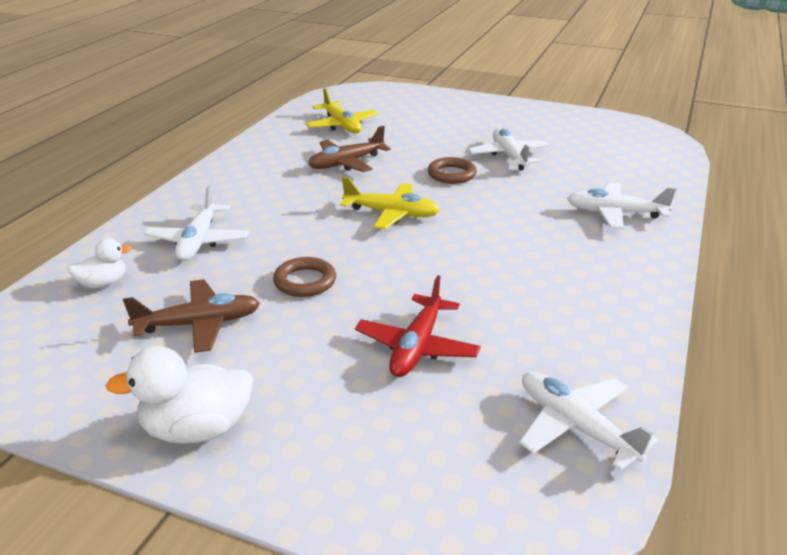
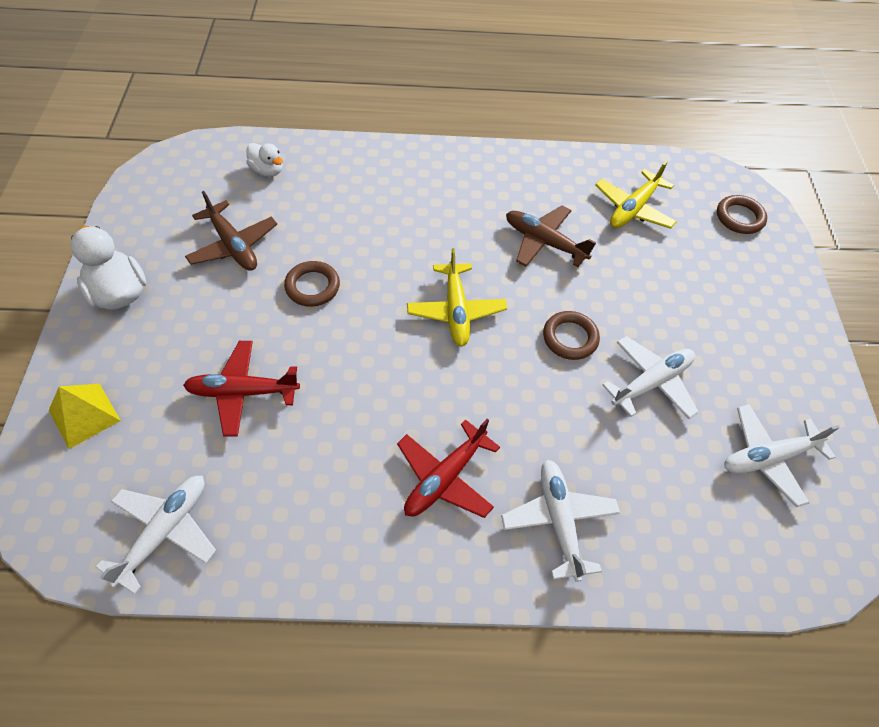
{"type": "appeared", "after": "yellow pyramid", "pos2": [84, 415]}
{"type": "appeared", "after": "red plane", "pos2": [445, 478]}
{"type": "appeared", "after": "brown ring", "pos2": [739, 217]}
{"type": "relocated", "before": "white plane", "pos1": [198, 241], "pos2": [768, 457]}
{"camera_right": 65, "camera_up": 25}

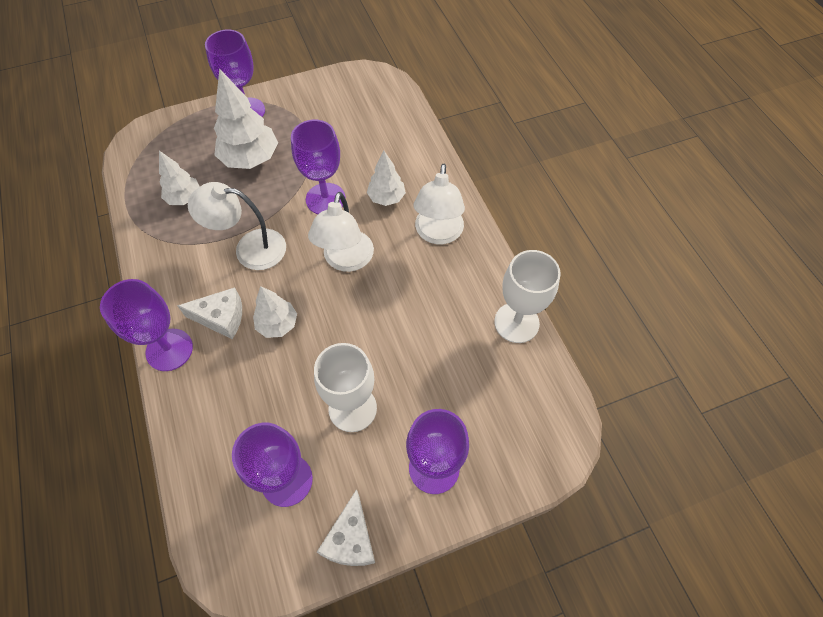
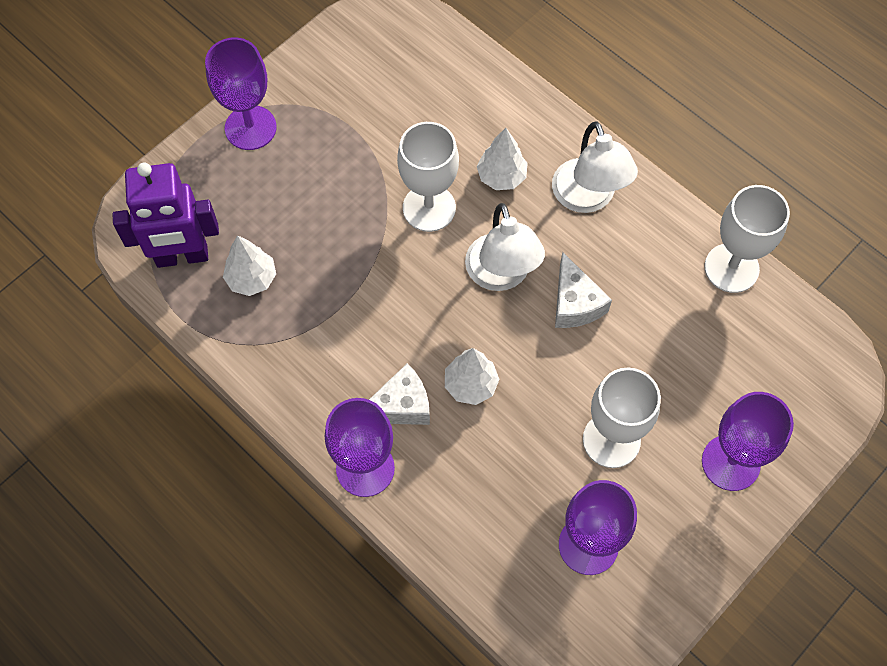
{"type": "missing", "before": "white lamp", "pos1": [250, 249]}
{"type": "missing", "before": "white tree", "pos1": [250, 159]}
{"type": "appeared", "after": "purple robot", "pos2": [182, 256]}
{"type": "relocated", "before": "white cheese", "pos1": [351, 539], "pos2": [575, 303]}
{"type": "colour", "before": "purple goblet", "after": "white goblet", "pos1": [325, 199], "pos2": [429, 208]}
{"camera_right": -25, "camera_up": 5}

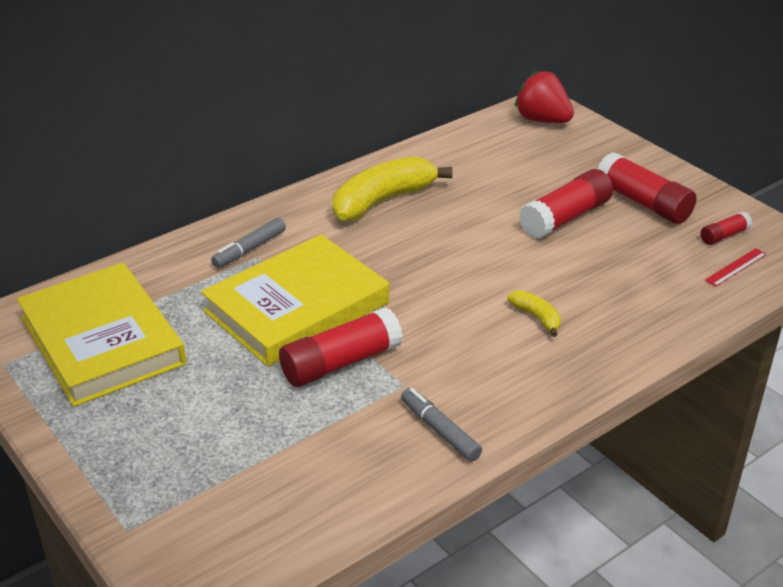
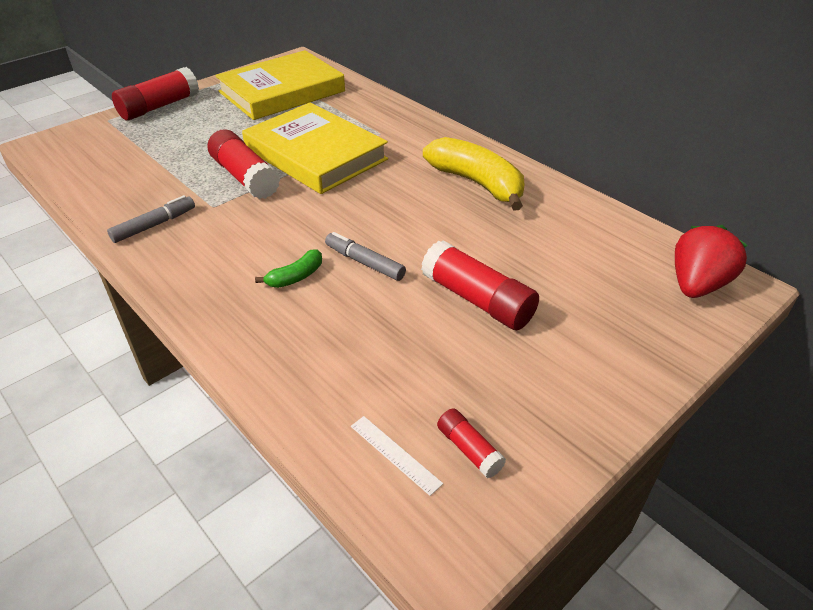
{"type": "relocated", "before": "grey marker", "pos1": [249, 249], "pos2": [364, 262]}
{"type": "relocated", "before": "red glue stick", "pos1": [643, 203], "pos2": [159, 106]}
{"type": "colour", "before": "yellow banana", "after": "green banana", "pos1": [537, 317], "pos2": [296, 277]}
{"type": "colour", "before": "red ruler", "after": "white ruler", "pos1": [736, 267], "pos2": [395, 454]}
{"camera_right": 85, "camera_up": 5}

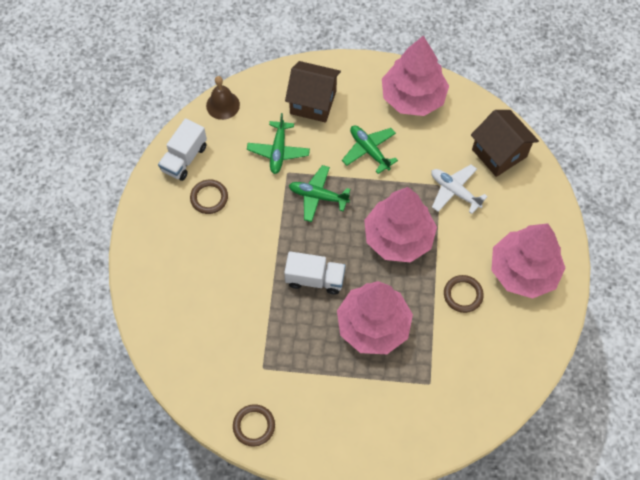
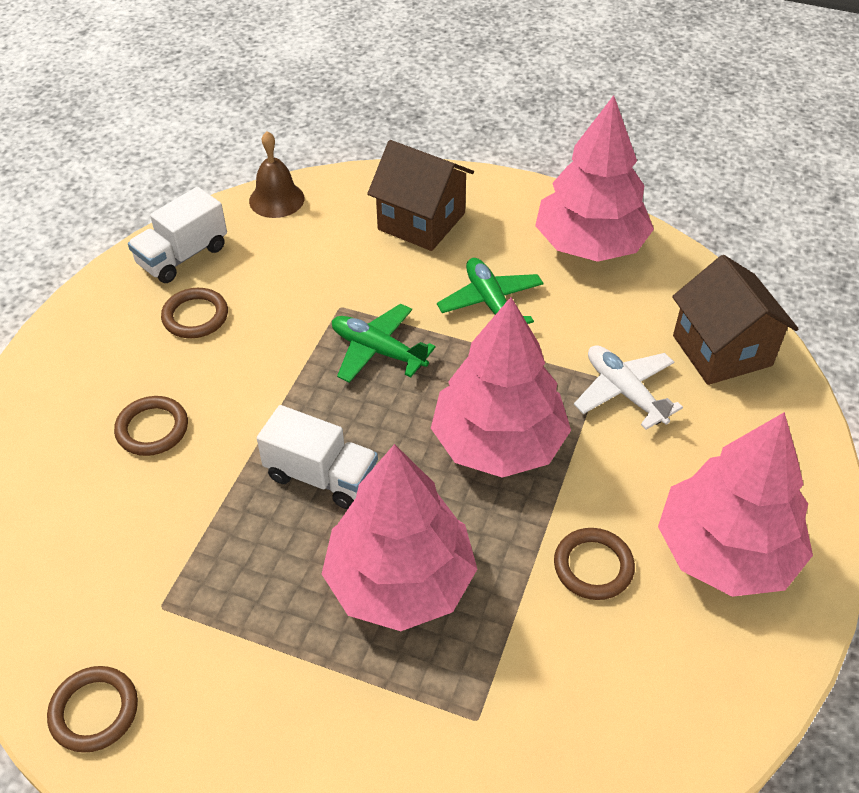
{"type": "missing", "before": "green plane", "pos1": [278, 151]}
{"type": "appeared", "after": "brown ring", "pos2": [152, 429]}
{"camera_right": 15, "camera_up": -15}

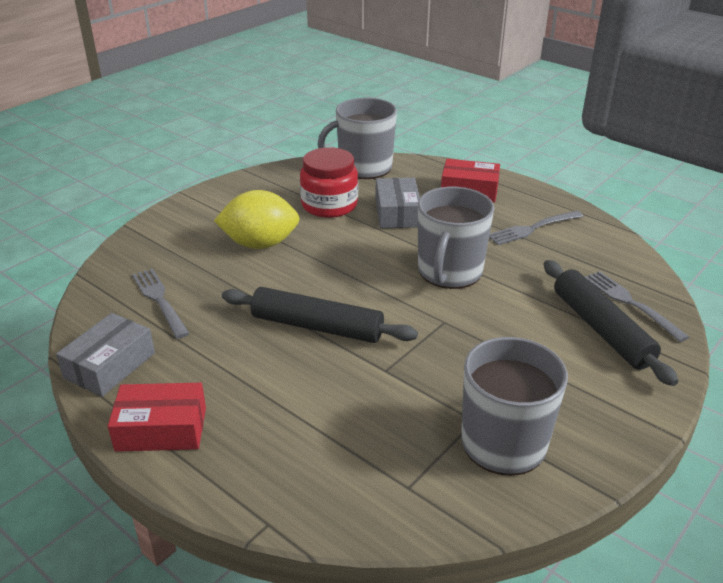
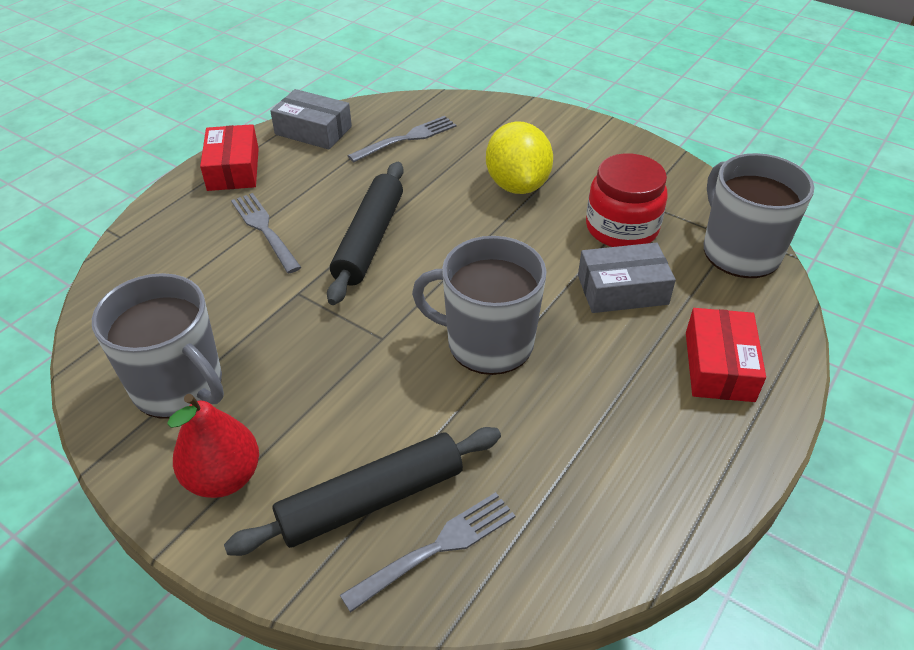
{"type": "appeared", "after": "red pear", "pos2": [223, 477]}
{"type": "relocated", "before": "grey fork", "pos1": [532, 229], "pos2": [264, 229]}
{"camera_right": 85, "camera_up": 10}

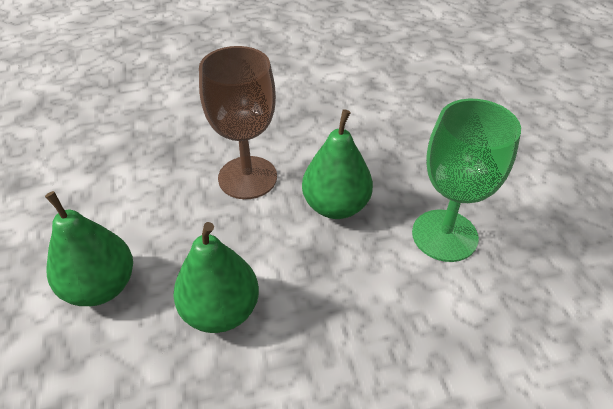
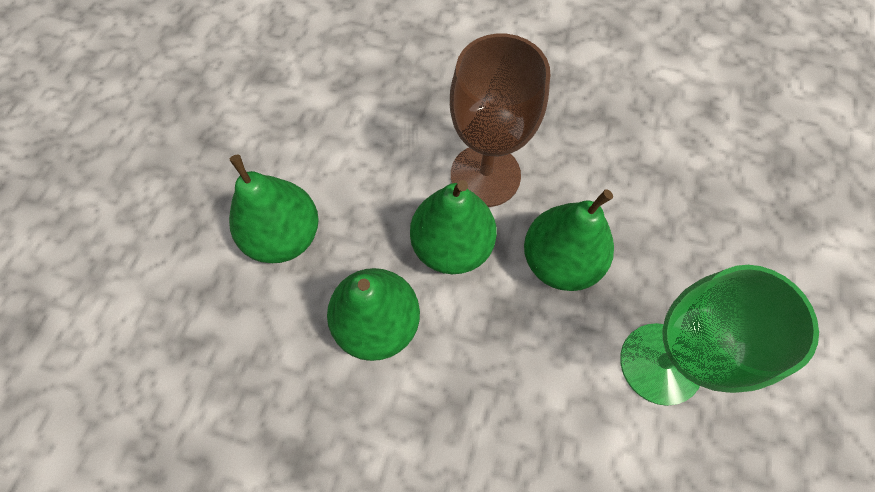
{"type": "appeared", "after": "green pear", "pos2": [452, 246]}
{"camera_right": 30, "camera_up": 20}

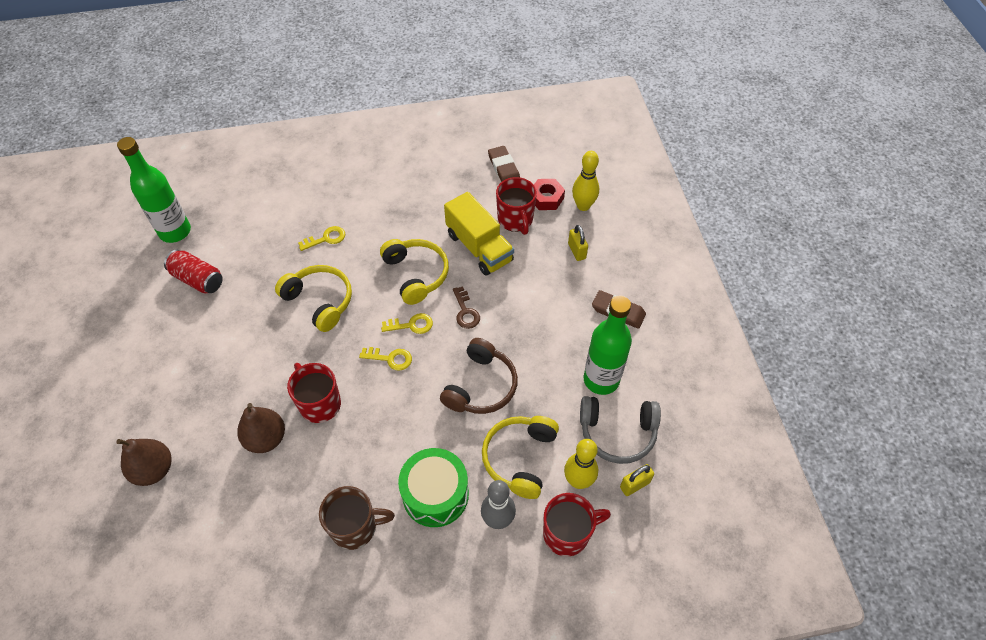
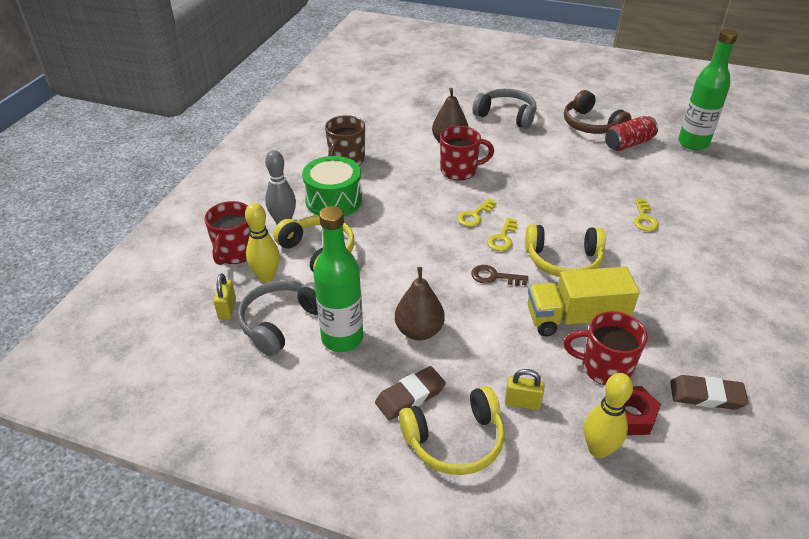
{"type": "appeared", "after": "grey headphones", "pos2": [506, 116]}
{"type": "relocated", "before": "brown pear", "pos1": [154, 470], "pos2": [419, 331]}
{"type": "relocated", "before": "yellow headphones", "pos1": [319, 301], "pos2": [455, 440]}
{"type": "relocated", "before": "brown headphones", "pos1": [480, 386], "pos2": [591, 125]}
{"camera_right": 120, "camera_up": -15}

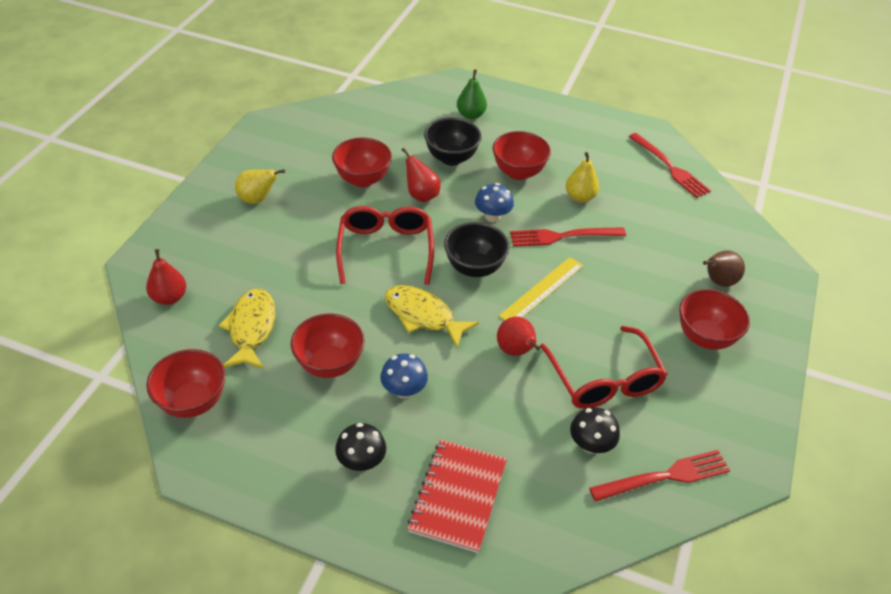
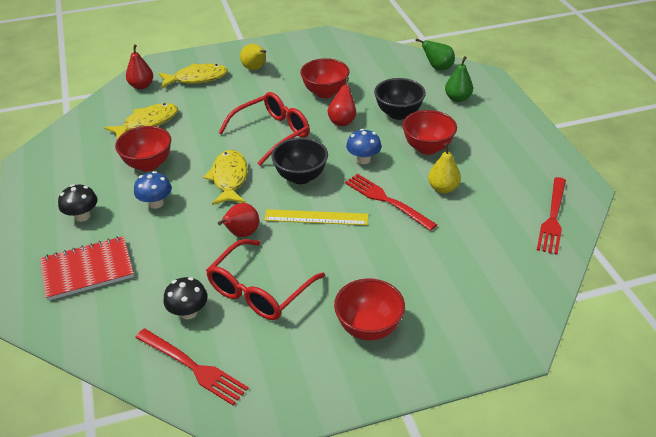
{"type": "missing", "before": "red bowl", "pos1": [193, 402]}
{"type": "missing", "before": "brown pear", "pos1": [718, 281]}
{"type": "appeared", "after": "yellow fish", "pos2": [197, 78]}
{"type": "appeared", "after": "green pear", "pos2": [437, 68]}
{"camera_right": 55, "camera_up": -5}

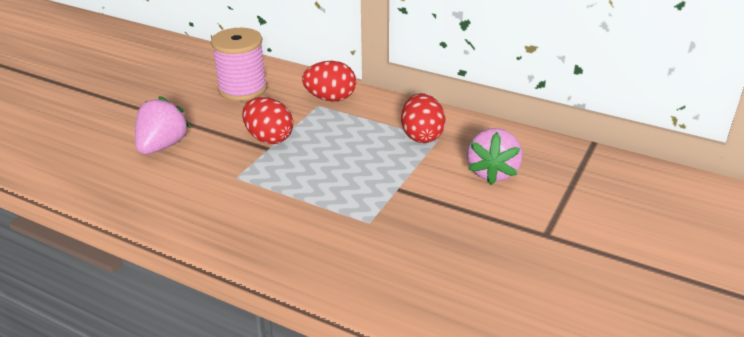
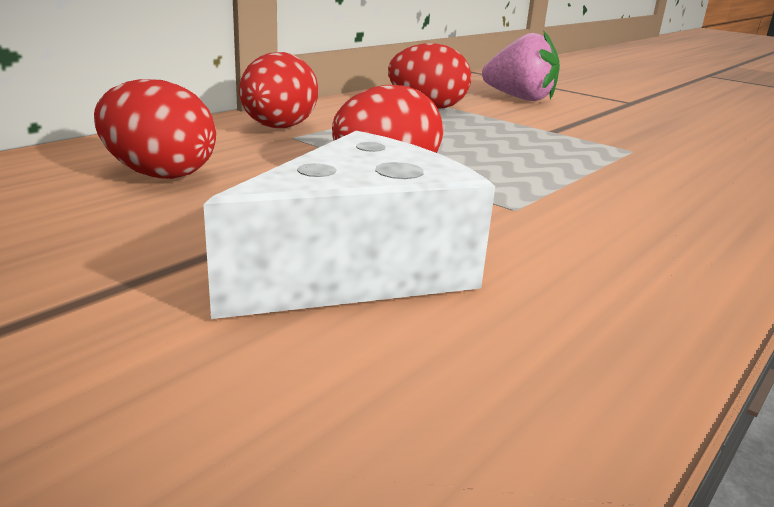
{"type": "exchanged", "before": "pink strawberry", "after": "white cheese", "pos1": [162, 146], "pos2": [360, 268]}
{"type": "exchanged", "before": "pink spool", "after": "red egg", "pos1": [242, 89], "pos2": [159, 174]}
{"camera_right": -80, "camera_up": -10}

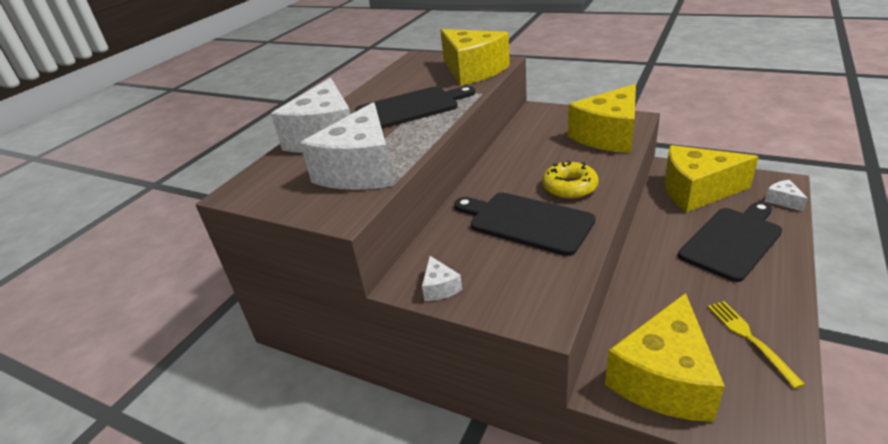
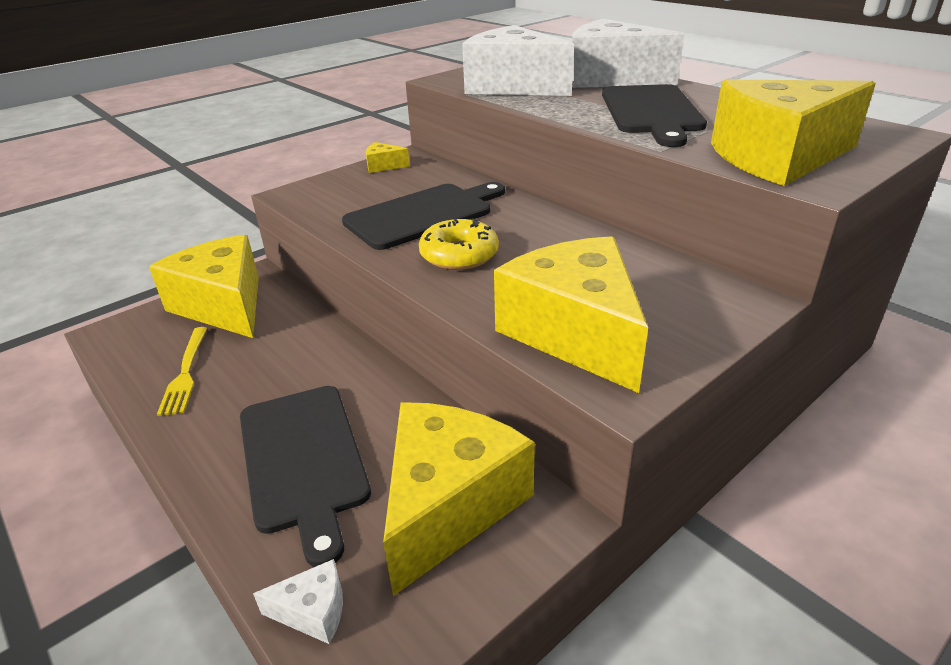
{"type": "colour", "before": "white cheese", "after": "yellow cheese", "pos1": [440, 287], "pos2": [383, 166]}
{"type": "spun", "before": "yellow fork", "pos1": [749, 338], "pos2": [185, 373], "turn": 75}
{"camera_right": 110, "camera_up": 0}

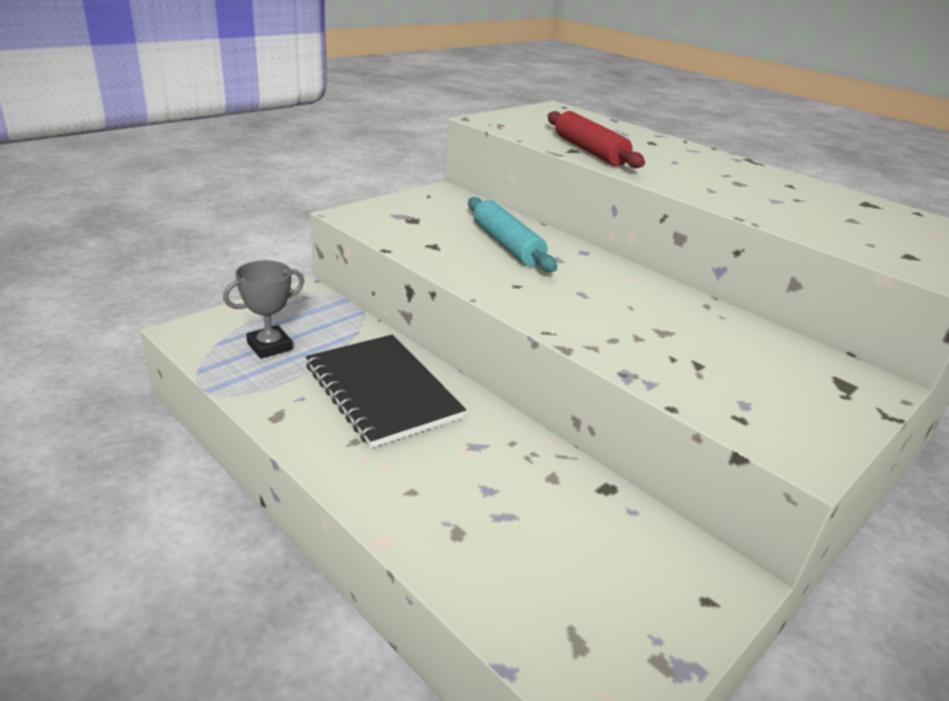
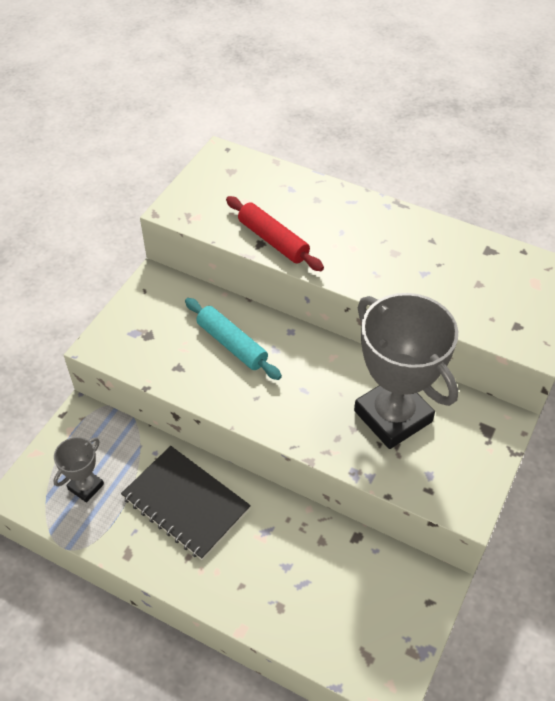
{"type": "appeared", "after": "grey trophy", "pos2": [393, 416]}
{"camera_right": -15, "camera_up": 20}

